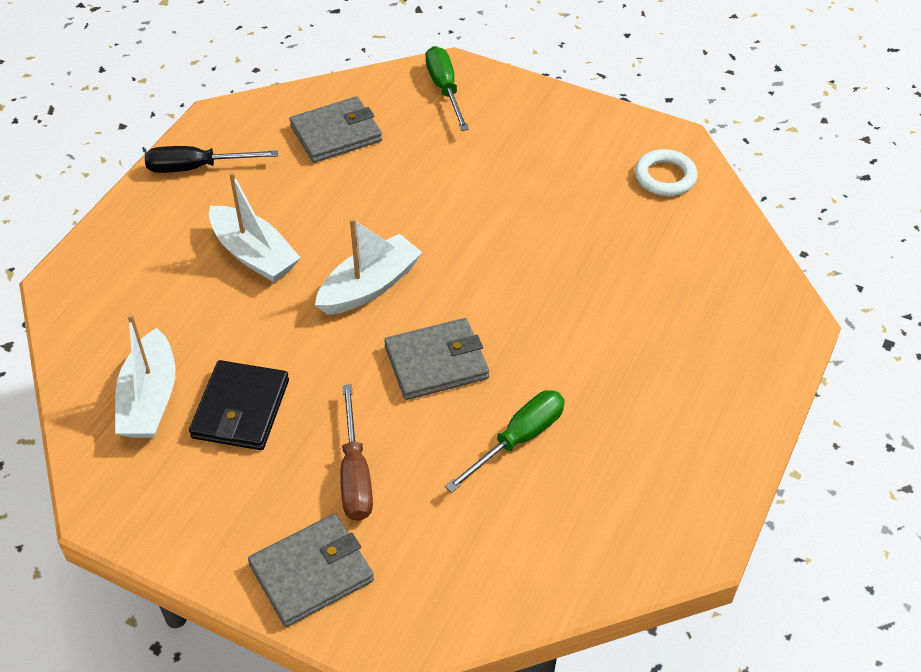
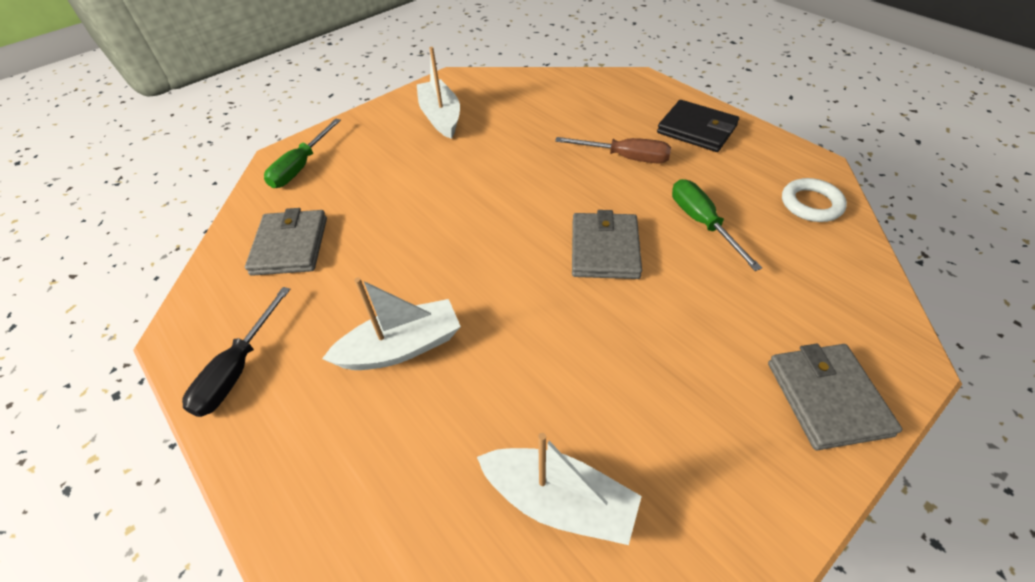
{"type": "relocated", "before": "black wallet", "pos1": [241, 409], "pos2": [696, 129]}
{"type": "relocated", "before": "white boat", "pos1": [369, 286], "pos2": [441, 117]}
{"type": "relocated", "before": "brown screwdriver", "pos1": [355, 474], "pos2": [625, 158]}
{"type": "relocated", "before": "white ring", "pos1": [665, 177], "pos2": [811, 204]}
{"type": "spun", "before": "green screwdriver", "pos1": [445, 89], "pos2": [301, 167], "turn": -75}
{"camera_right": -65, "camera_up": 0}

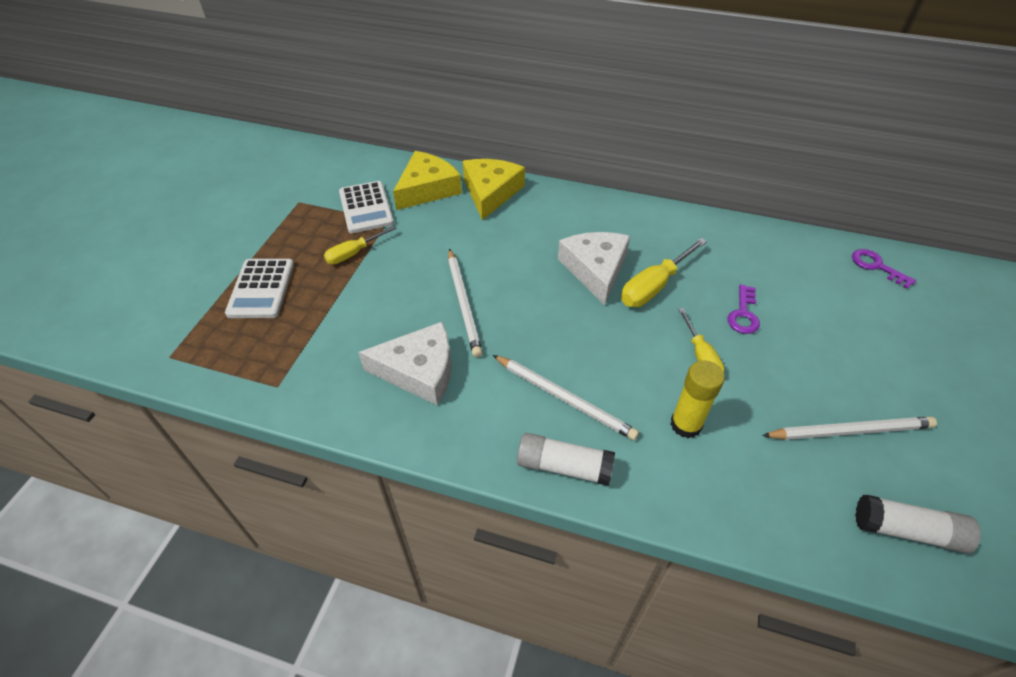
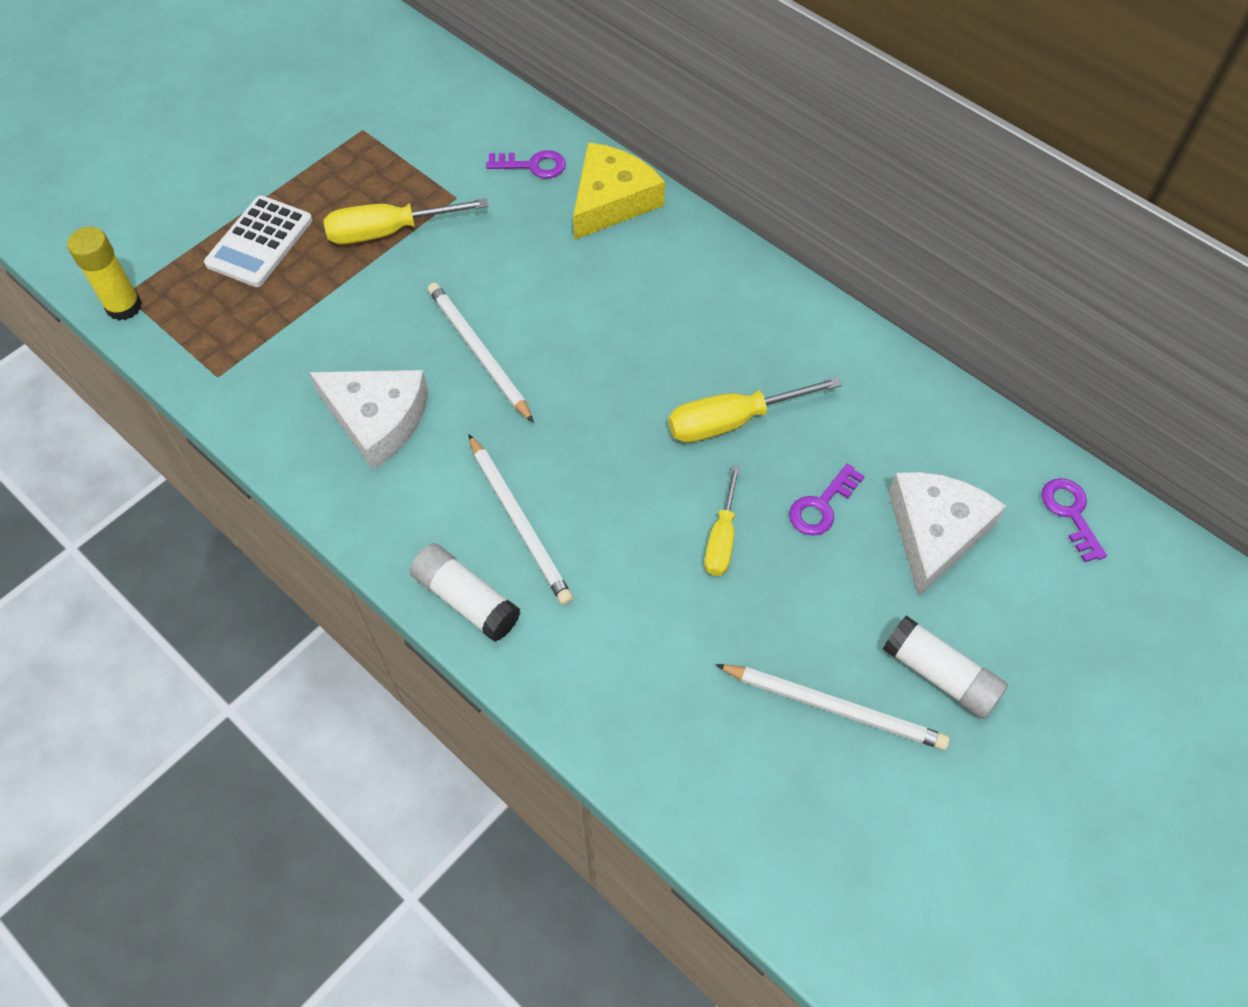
{"type": "missing", "before": "white calculator", "pos1": [366, 208]}
{"type": "relocated", "before": "white cheese", "pos1": [595, 269], "pos2": [935, 532]}
{"type": "relocated", "before": "yellow glue stick", "pos1": [686, 424], "pos2": [124, 306]}
{"type": "relocated", "before": "white glue stick", "pos1": [907, 531], "pos2": [940, 675]}
{"type": "exchanged", "before": "yellow cheese", "after": "purple key", "pos1": [427, 189], "pos2": [532, 165]}
{"type": "spun", "before": "white pencil", "pos1": [463, 304], "pos2": [478, 352], "turn": 135}
{"type": "size", "before": "yellow screwdriver", "pos1": [354, 253], "pos2": [389, 231], "scale": 1.52}
{"camera_right": 25, "camera_up": 10}

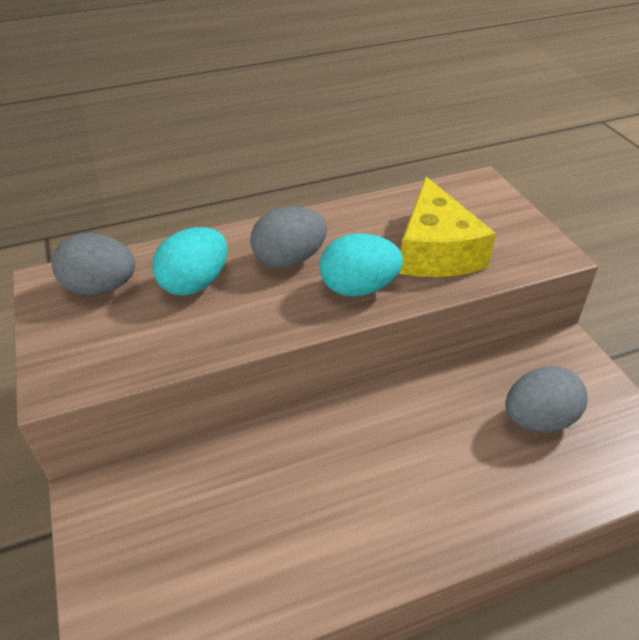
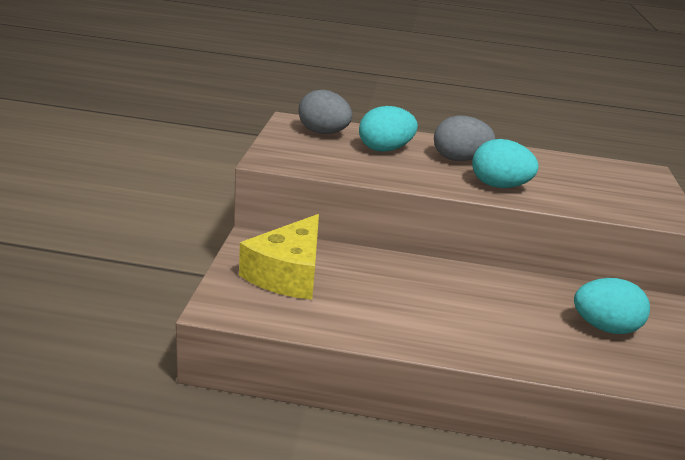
{"type": "relocated", "before": "yellow cheese", "pos1": [436, 251], "pos2": [287, 273]}
{"type": "colour", "before": "grey egg", "after": "turquoise egg", "pos1": [538, 419], "pos2": [604, 327]}
{"camera_right": 25, "camera_up": -15}

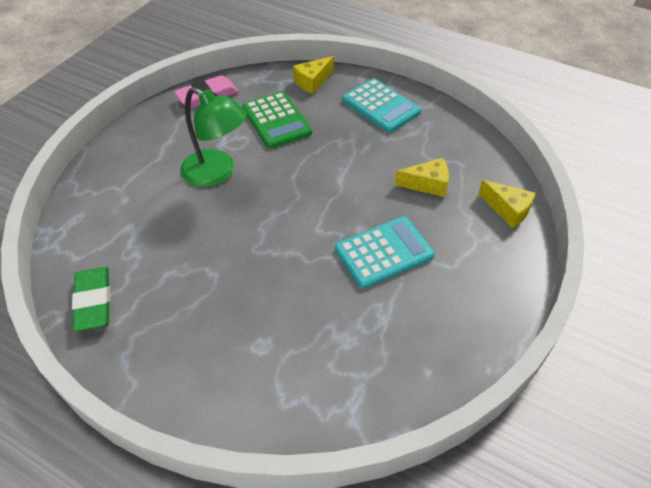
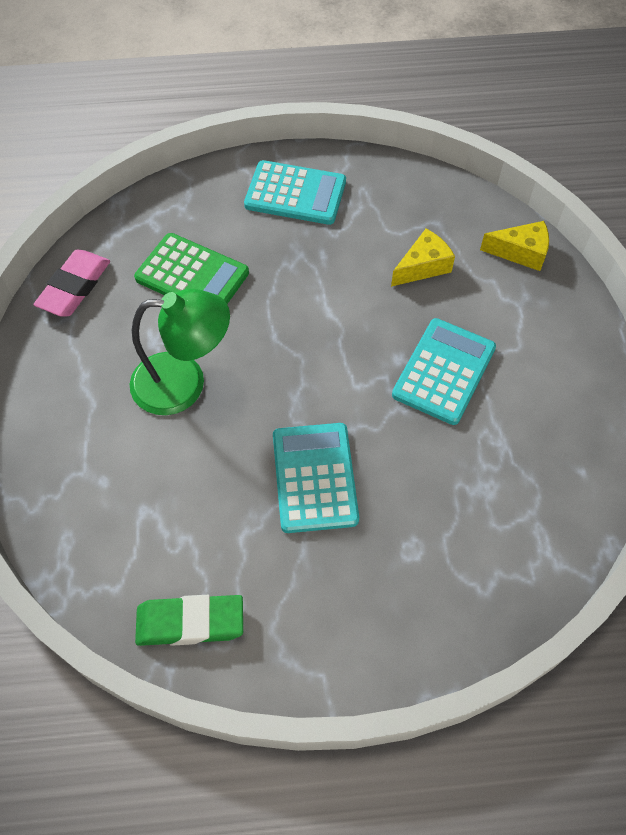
{"type": "missing", "before": "yellow cheese", "pos1": [312, 81]}
{"type": "appeared", "after": "turquoise calculator", "pos2": [314, 477]}
{"type": "spun", "before": "green eraser", "pos1": [93, 301], "pos2": [190, 622], "turn": -45}
{"camera_right": -35, "camera_up": 10}

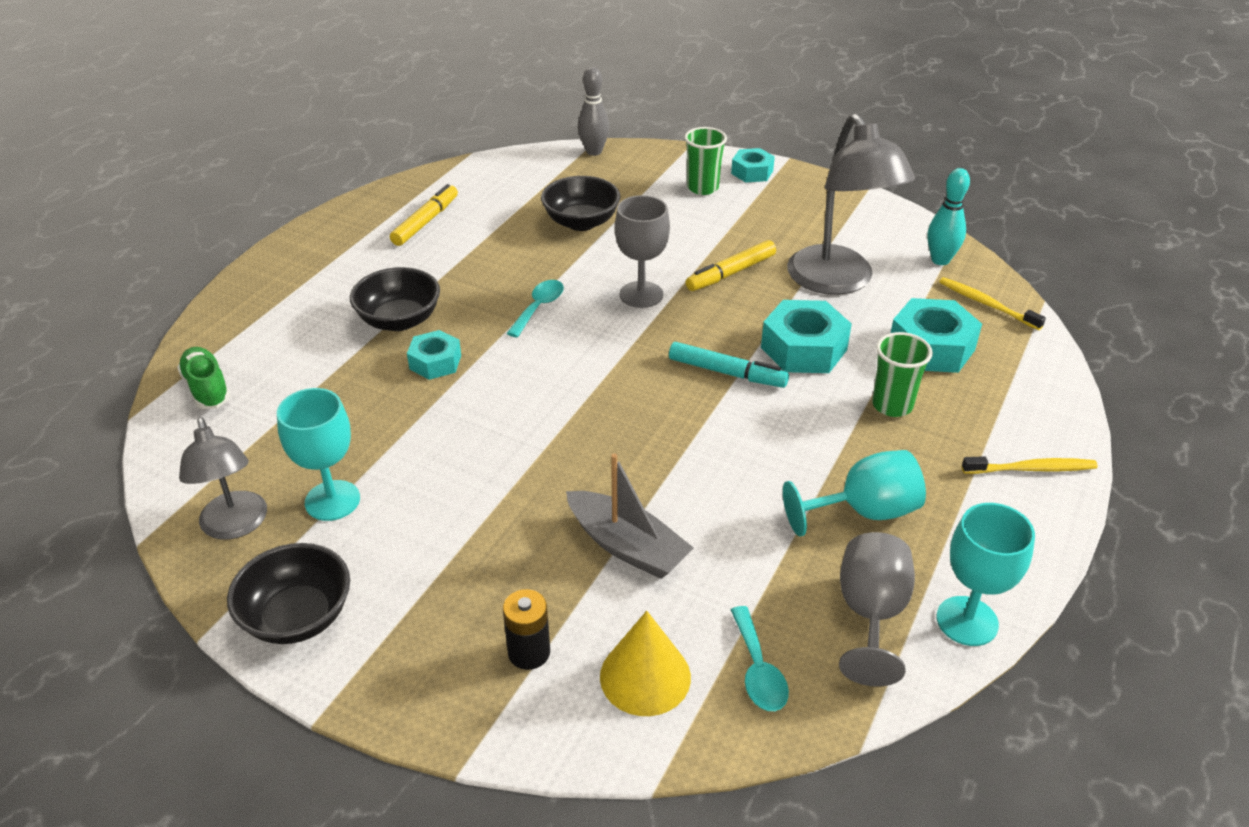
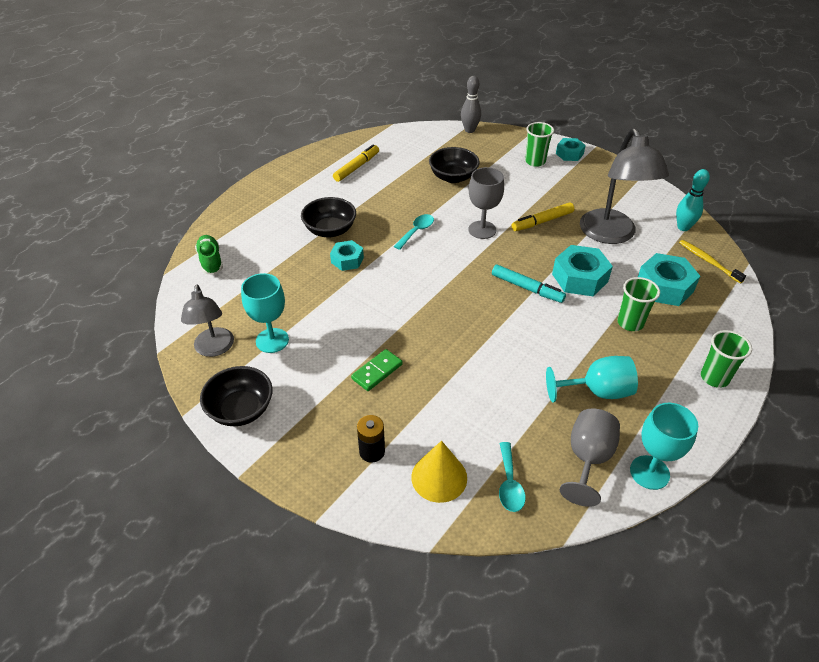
{"type": "missing", "before": "grey boat", "pos1": [627, 546]}
{"type": "appeared", "after": "green domino", "pos2": [377, 371]}
{"type": "exchanged", "before": "yellow toothbrush", "after": "green cup", "pos1": [1031, 469], "pos2": [714, 377]}
{"camera_right": 10, "camera_up": 5}

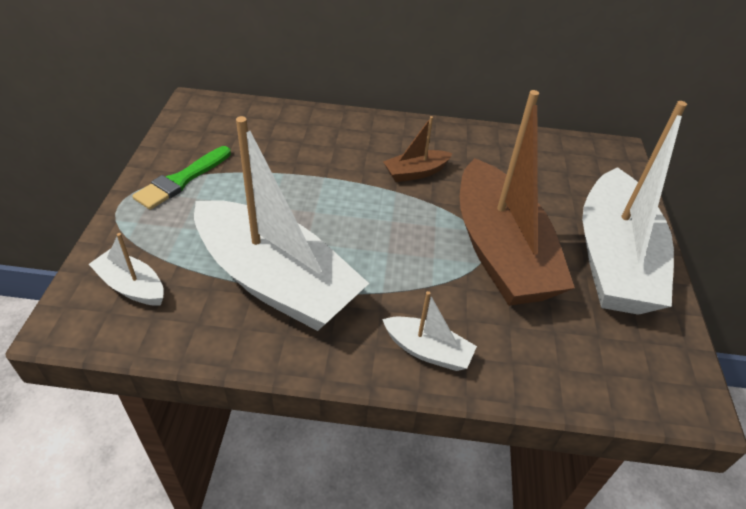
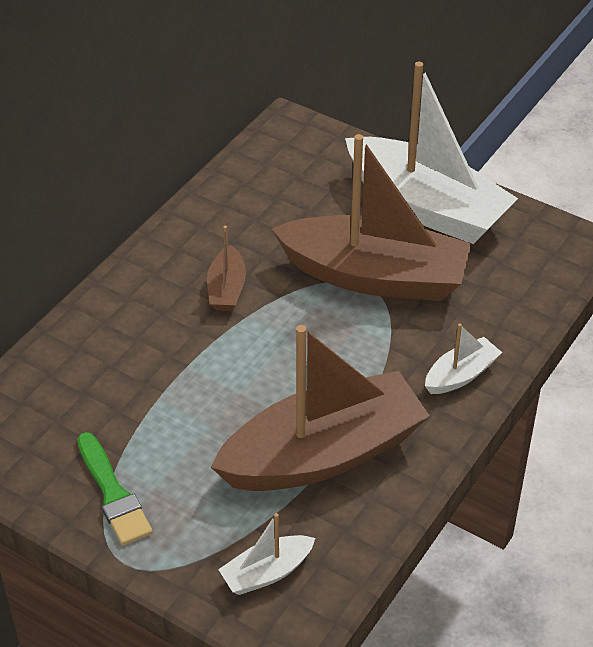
{"type": "colour", "before": "white boat", "after": "brown boat", "pos1": [276, 281], "pos2": [323, 454]}
{"camera_right": -60, "camera_up": 0}

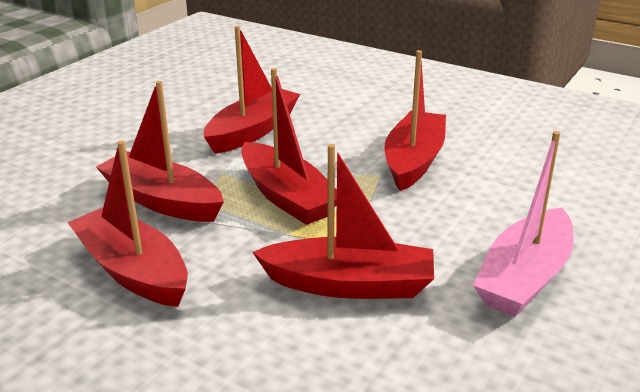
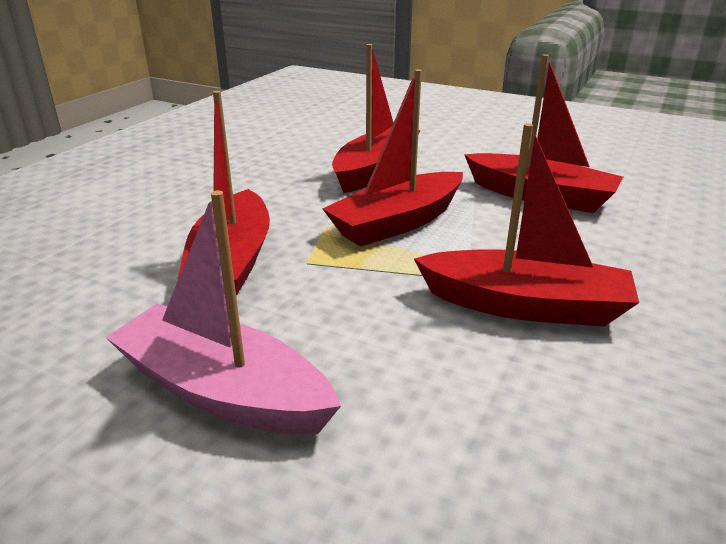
{"type": "missing", "before": "red boat", "pos1": [132, 270]}
{"camera_right": 85, "camera_up": 0}

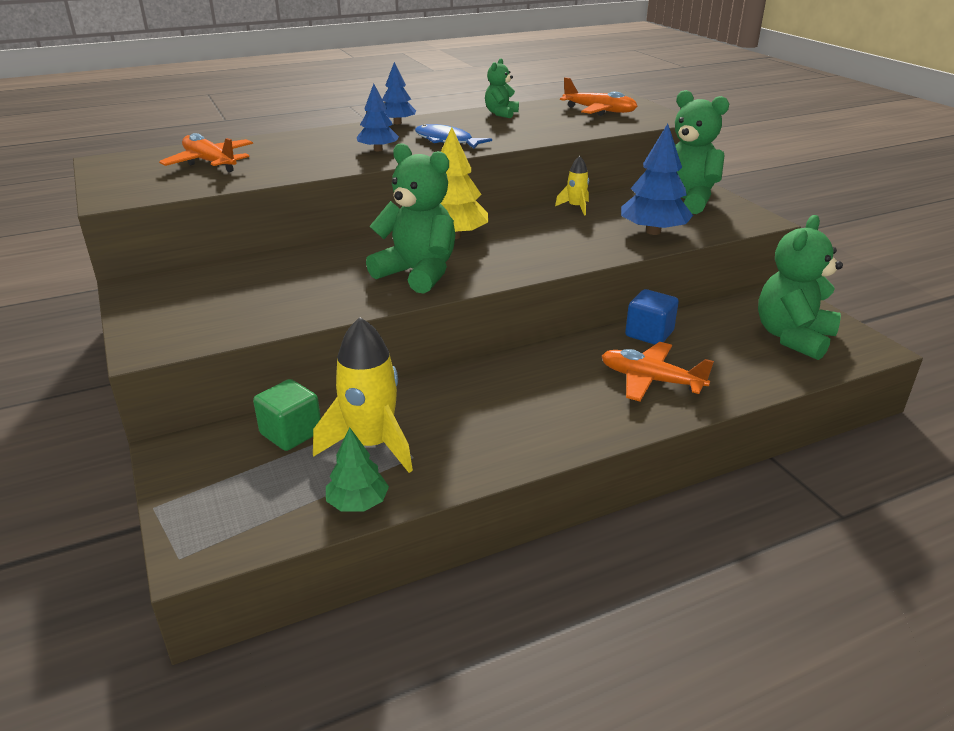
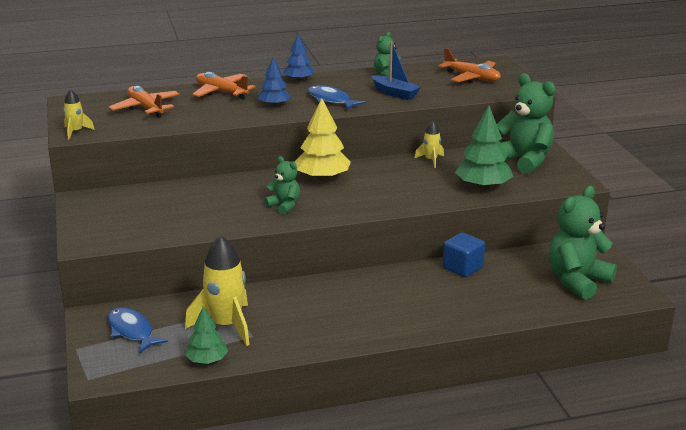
{"type": "missing", "before": "green cube", "pos1": [291, 433]}
{"type": "appeared", "after": "yellow rocket", "pos2": [76, 132]}
{"type": "appeared", "after": "blue fish", "pos2": [132, 331]}
{"type": "appeared", "after": "blue boat", "pos2": [395, 93]}
{"type": "relocated", "before": "orange plane", "pos1": [650, 380], "pos2": [221, 92]}
{"type": "colour", "before": "blue tree", "after": "green tree", "pos1": [653, 232], "pos2": [483, 186]}
{"type": "size", "before": "green teddy bear", "pos1": [418, 273], "pos2": [284, 206], "scale": 0.53}
{"camera_right": 10, "camera_up": -5}

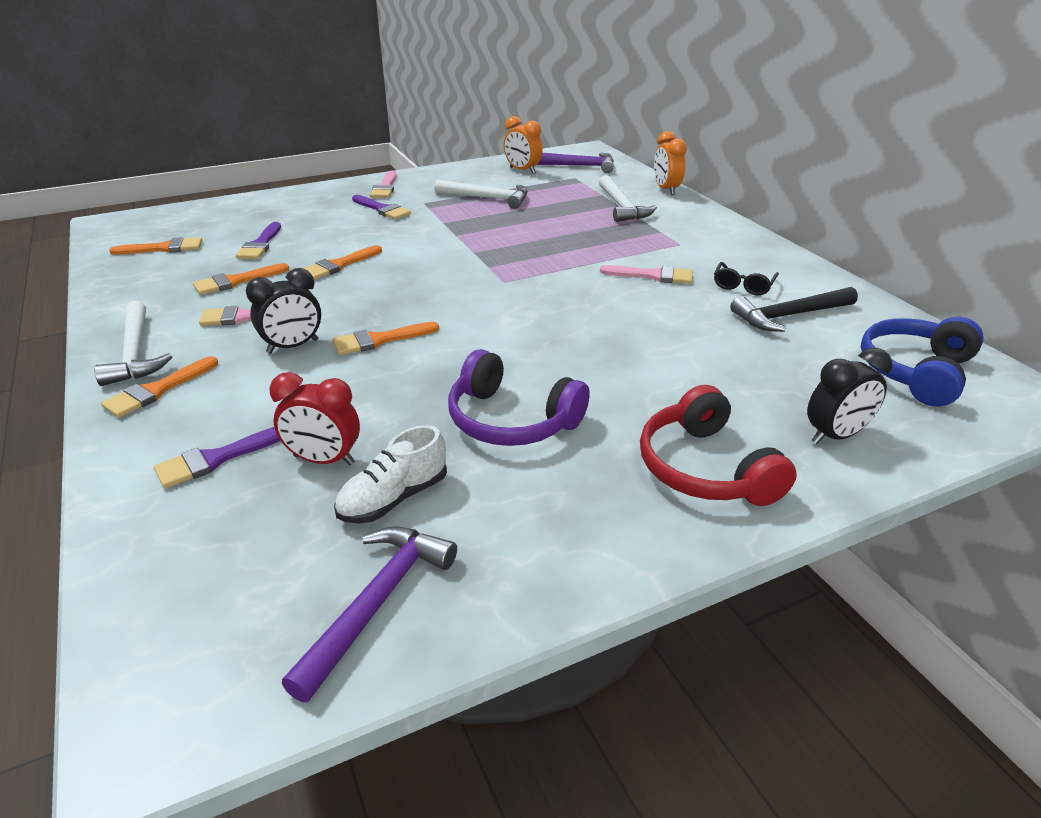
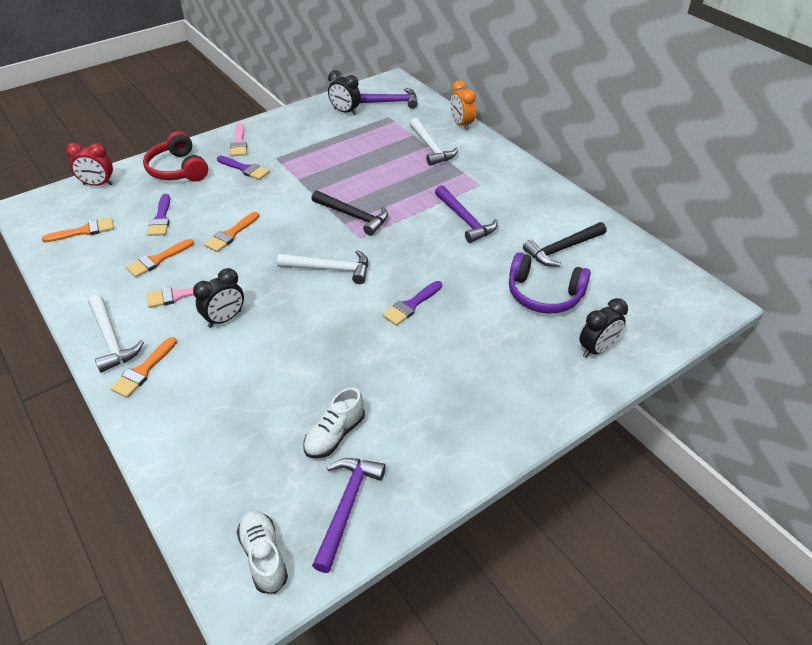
{"type": "missing", "before": "orange brush", "pos1": [379, 340]}
{"type": "missing", "before": "black glasses", "pos1": [743, 285]}
{"type": "missing", "before": "blue headphones", "pos1": [916, 372]}
{"type": "appeared", "after": "white shoe", "pos2": [264, 556]}
{"type": "appeared", "after": "black hammer", "pos2": [353, 216]}
{"type": "relocated", "before": "purple brush", "pos1": [217, 459], "pos2": [411, 305]}
{"type": "relocated", "before": "red clock", "pos1": [324, 460], "pos2": [98, 184]}
{"type": "relocated", "before": "white hammer", "pos1": [487, 198], "pos2": [330, 269]}
{"type": "relocated", "before": "purple headphones", "pos1": [511, 420], "pos2": [544, 294]}
{"type": "relocated", "before": "red headphones", "pos1": [705, 468], "pos2": [178, 169]}
{"type": "exchanged", "before": "pink brush", "after": "purple hammer", "pos1": [653, 275], "pos2": [465, 220]}
{"type": "colour", "before": "orange clock", "after": "black clock", "pos1": [522, 171], "pos2": [345, 112]}
{"camera_right": -10, "camera_up": 10}

